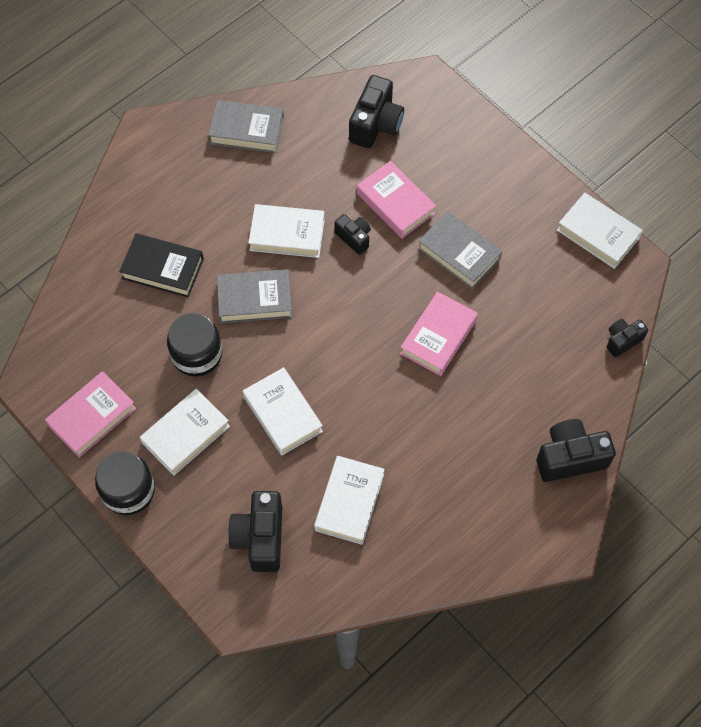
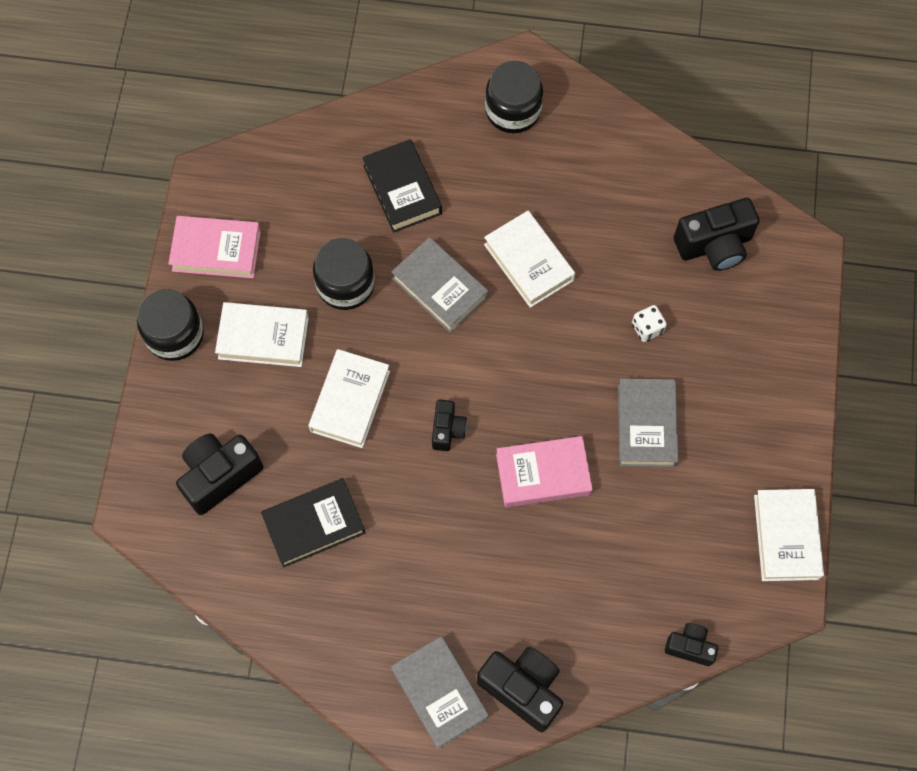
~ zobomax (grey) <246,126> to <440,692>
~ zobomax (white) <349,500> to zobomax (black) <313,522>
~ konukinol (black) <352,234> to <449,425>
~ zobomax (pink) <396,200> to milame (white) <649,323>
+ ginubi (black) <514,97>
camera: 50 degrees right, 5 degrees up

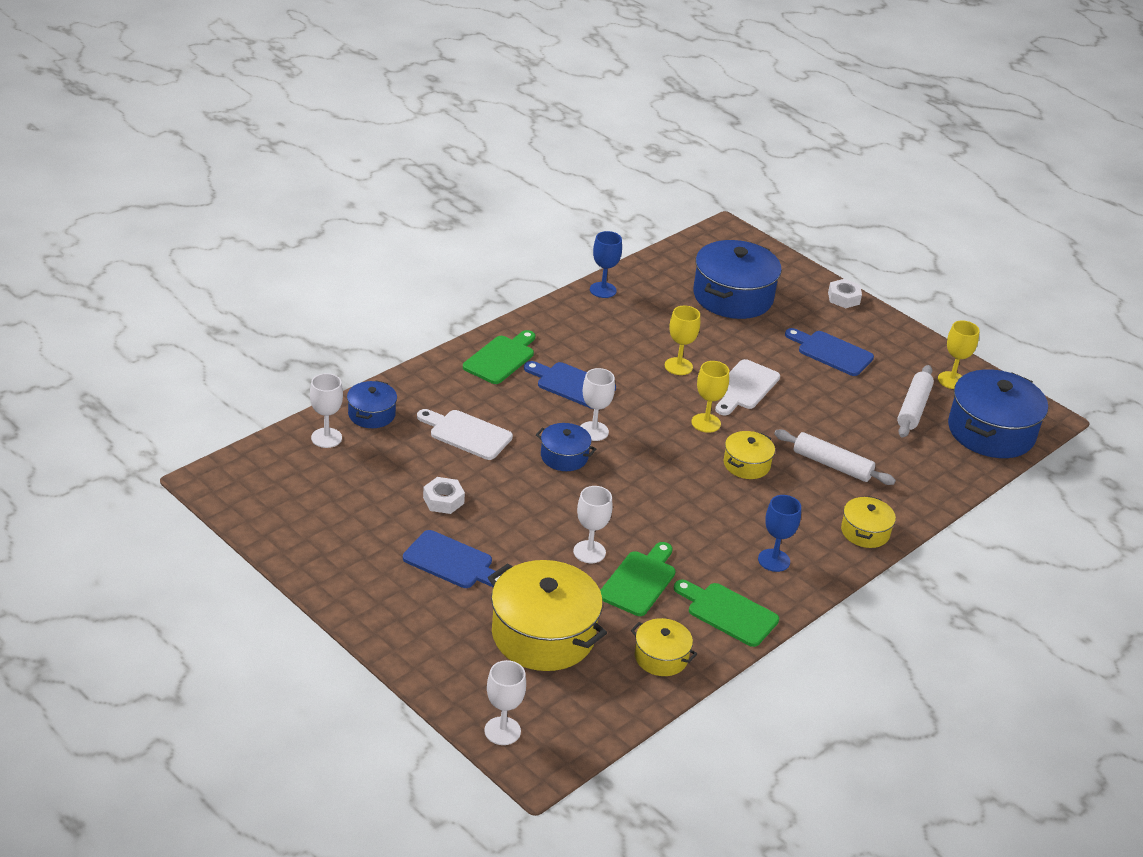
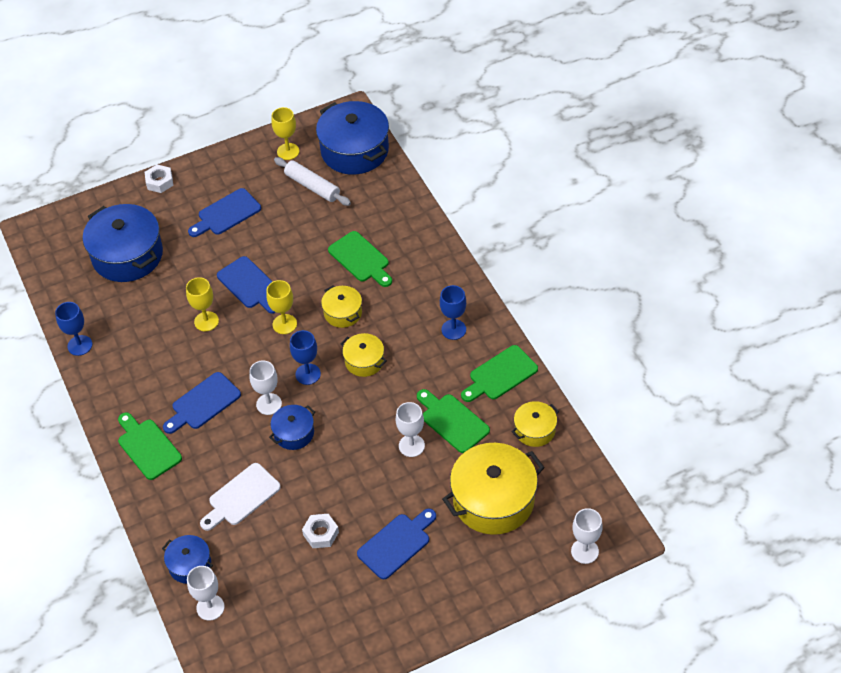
~ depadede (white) <747,387> to depadede (blue) <246,285>
~ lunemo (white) <835,457> to depadede (green) <360,259>
~ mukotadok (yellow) <868,522> to <363,355>
+ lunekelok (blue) <305,357>
camera: 65 degrees left, 15 degrees up

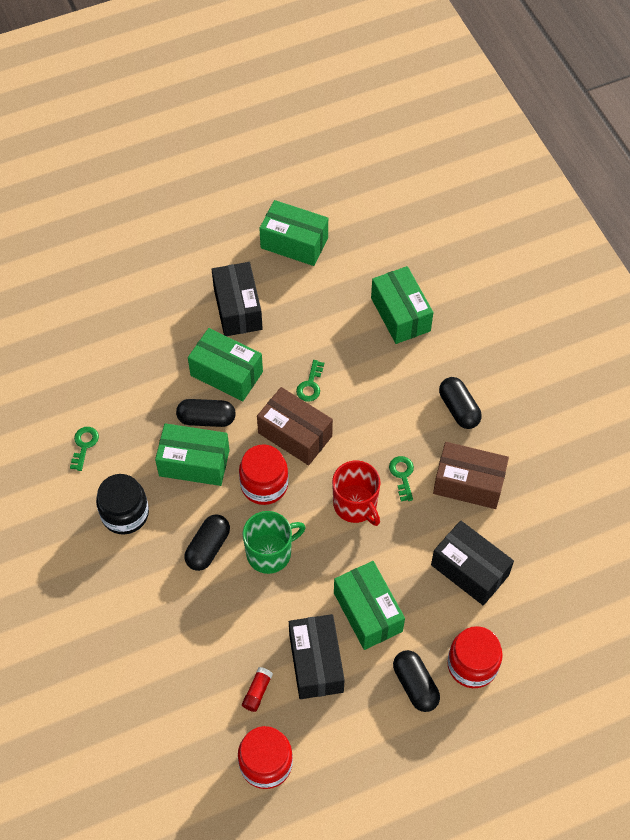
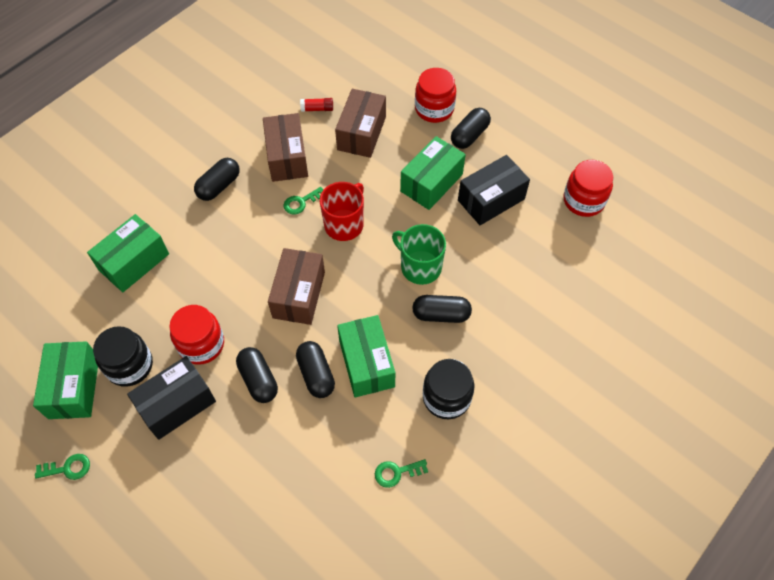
~ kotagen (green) <225,364> to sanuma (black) <257,375>
~ ginubi (red) <264,474> to <196,335>
~ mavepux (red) <257,689> to <316,105>
~ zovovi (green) <310,381> to <62,467>
~ kotagen (black) <472,562> to kotagen (brown) <360,123>
+ ginubi (black) <123,356>
camera: 115 degrees left, 0 degrees up

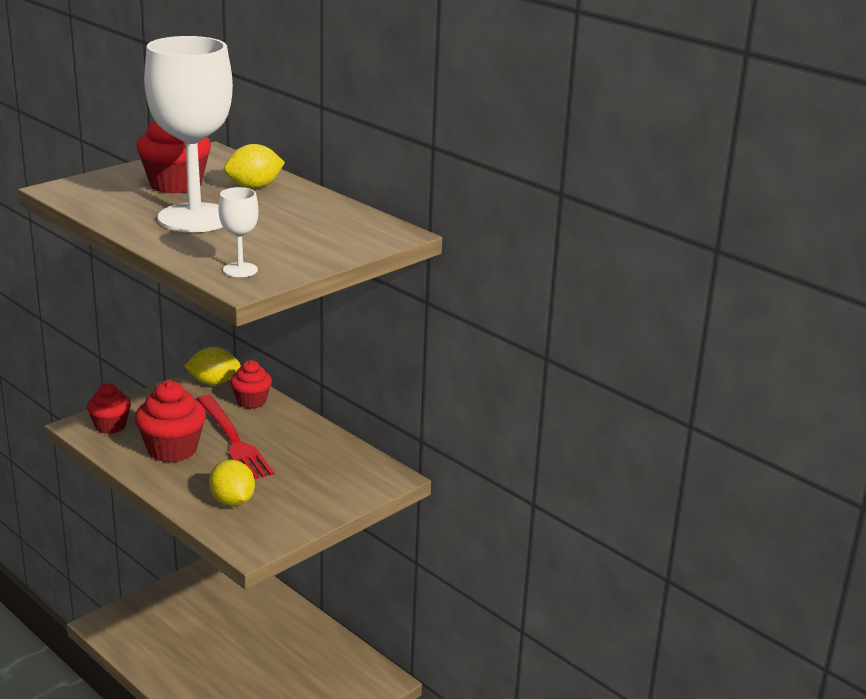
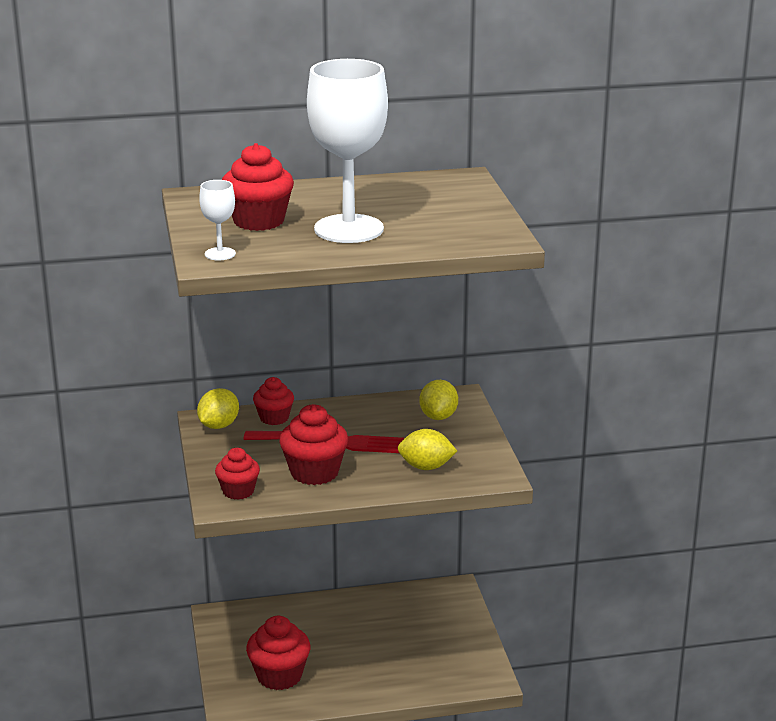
~ lunekelok (white) <238,232> to <217,220>
~ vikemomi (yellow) <254,166> to <438,400>
+ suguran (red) <278,653>
camera: 55 degrees left, 0 degrees up

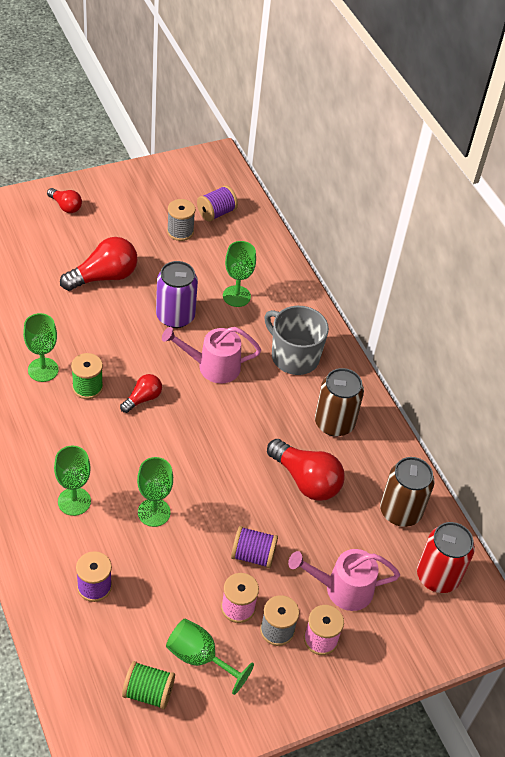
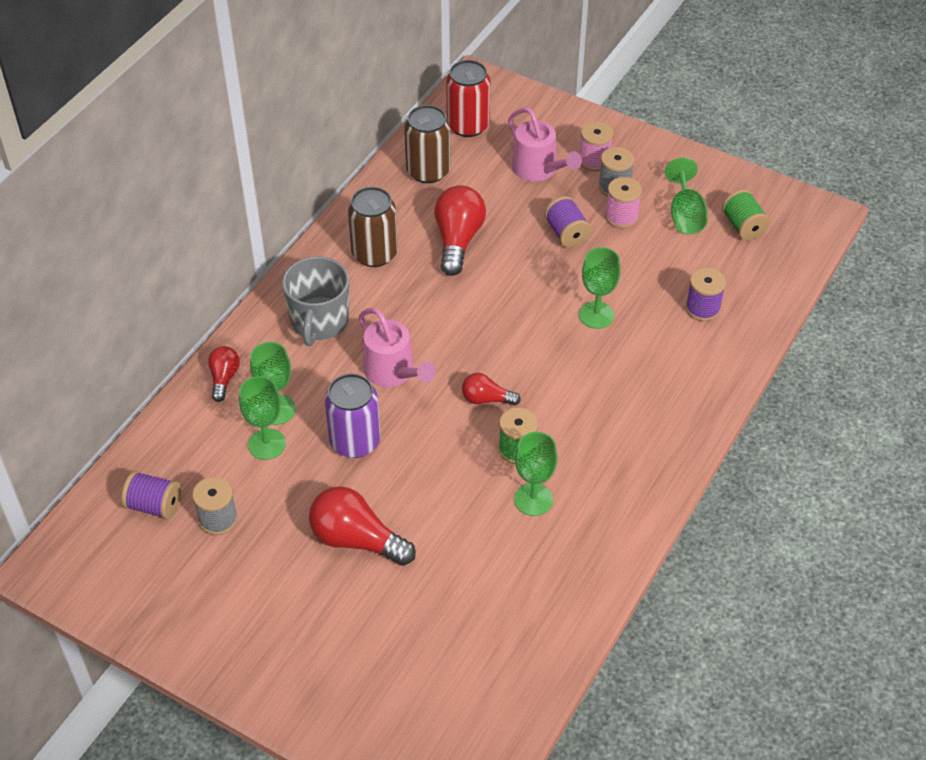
~ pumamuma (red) <64,200> to <224,374>
~ lunekelok (green) <72,481> to <262,418>
camera: 120 degrees left, 0 degrees up

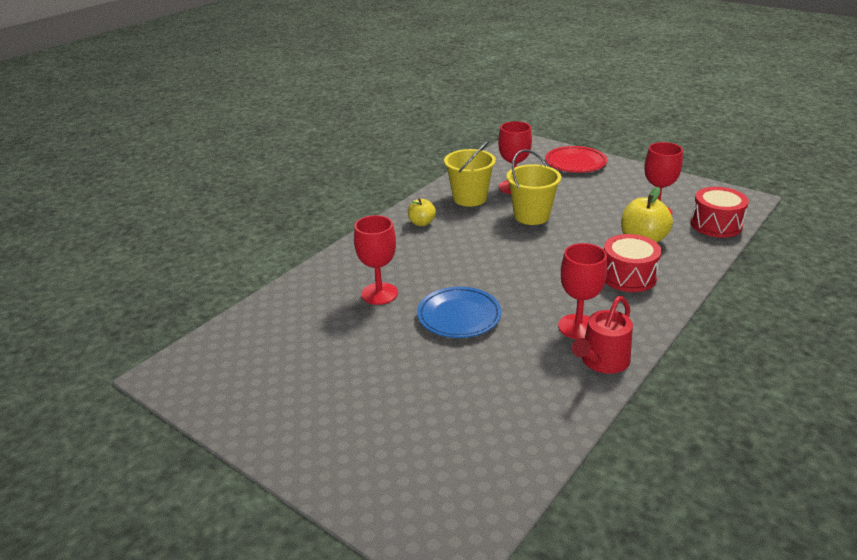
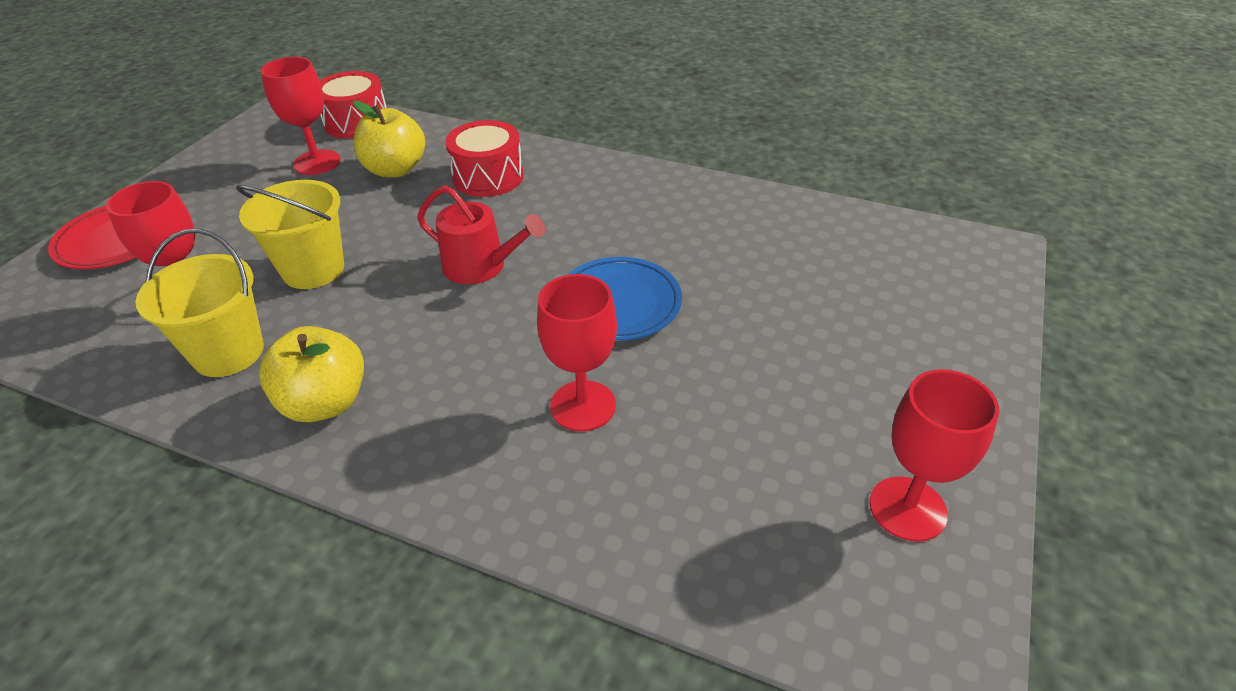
~ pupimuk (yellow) <422,212> = <311,374> x1.66
~ lunekelok (red) <582,291> to <934,455>
~ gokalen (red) <602,335> to <481,234>
camera: 105 degrees left, 10 degrees up

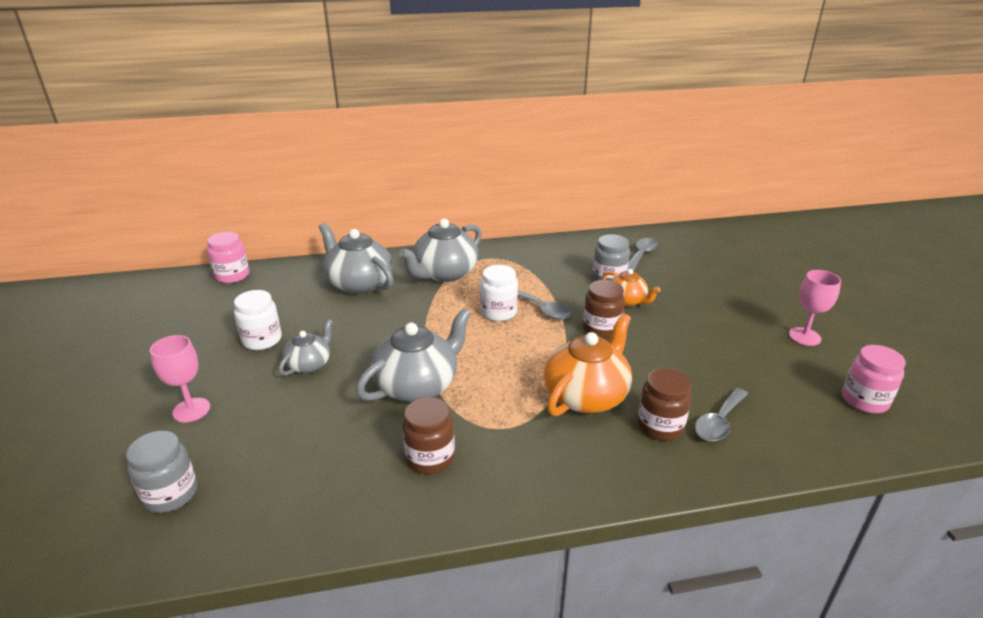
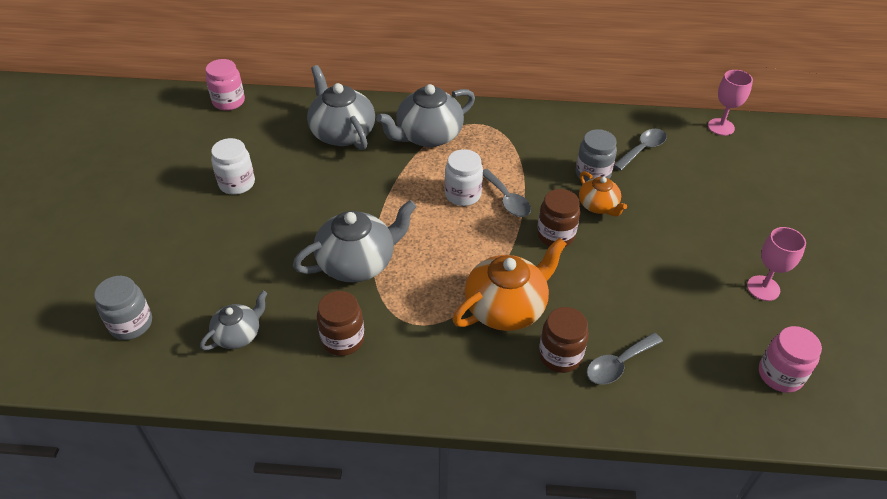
~ lunekelok (pink) <180,378> to <730,103>
~ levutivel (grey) <306,347> to <233,320>
camera: 15 degrees right, 15 degrees up

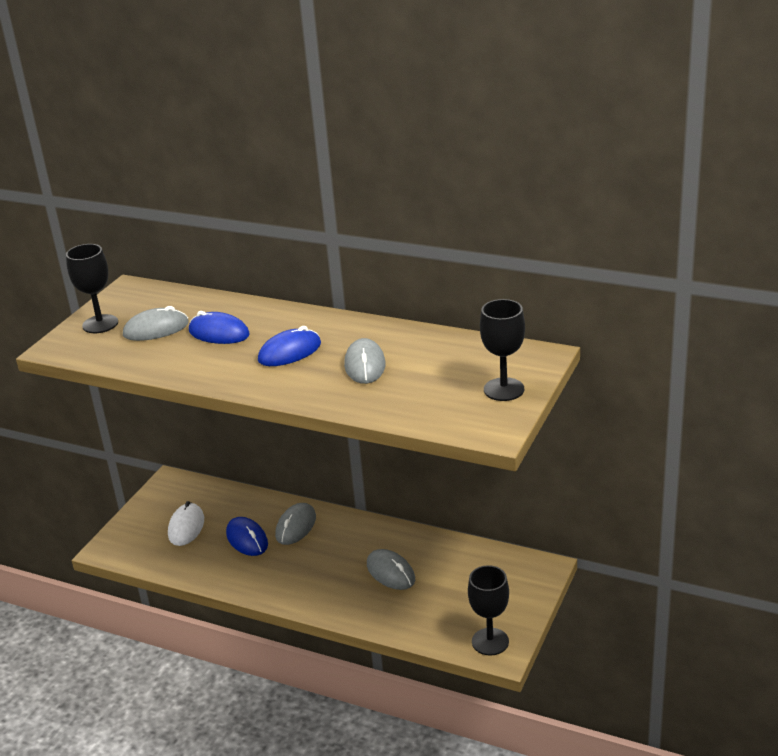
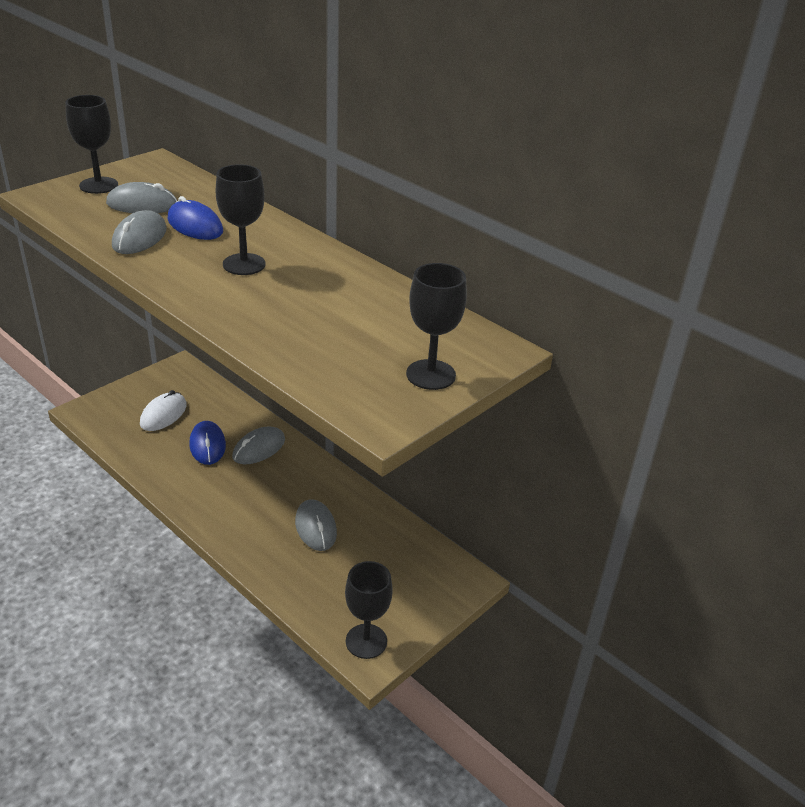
~ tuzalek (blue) <289,346> to lunekelok (black) <240,219>
~ tuzalek (grey) <365,361> to <139,232>
camera: 15 degrees right, 5 degrees up

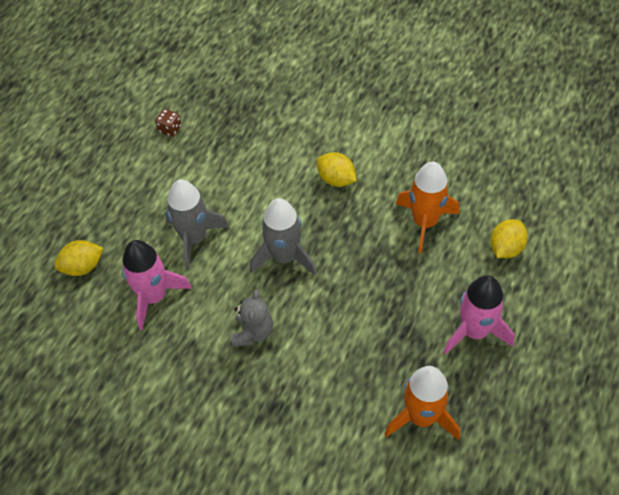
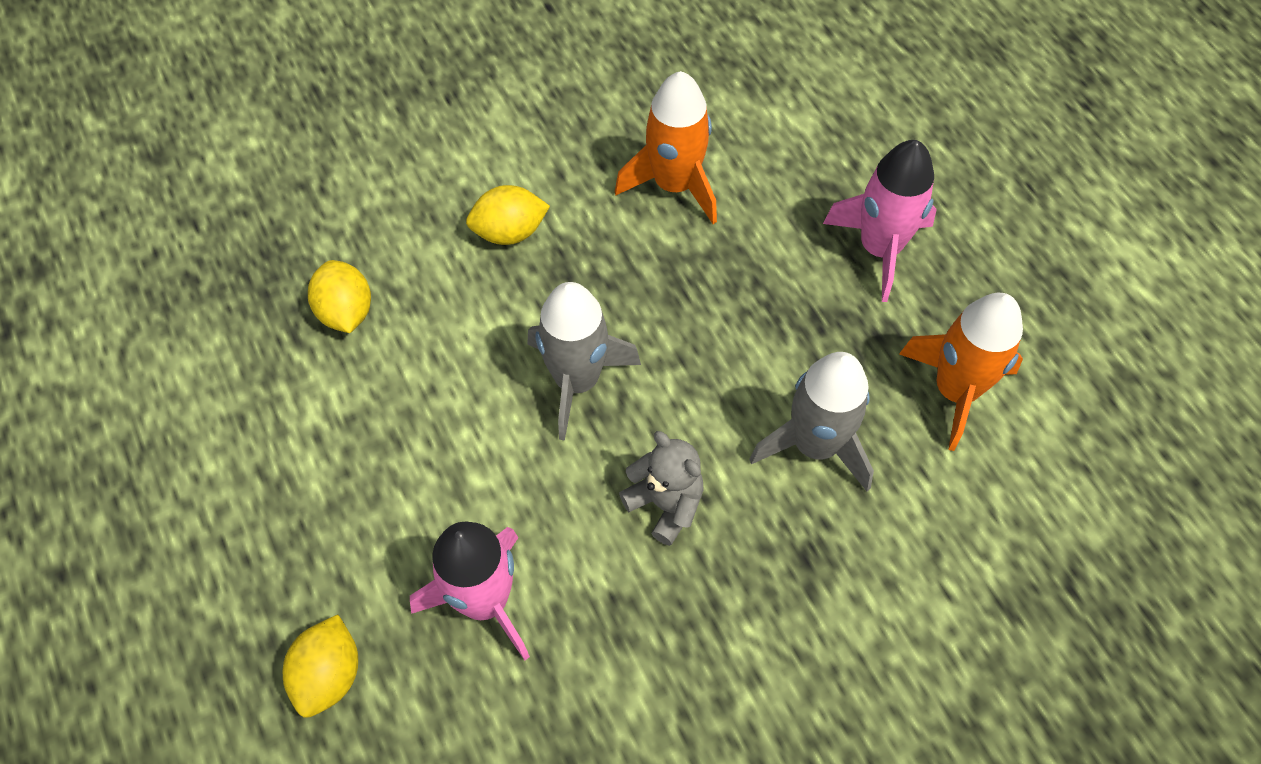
- milame (brown) <168,123>
~ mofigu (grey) <197,224> to <811,422>
~ vikemomi (yellow) <509,238> to <339,296>
camera: 55 degrees left, 5 degrees up

